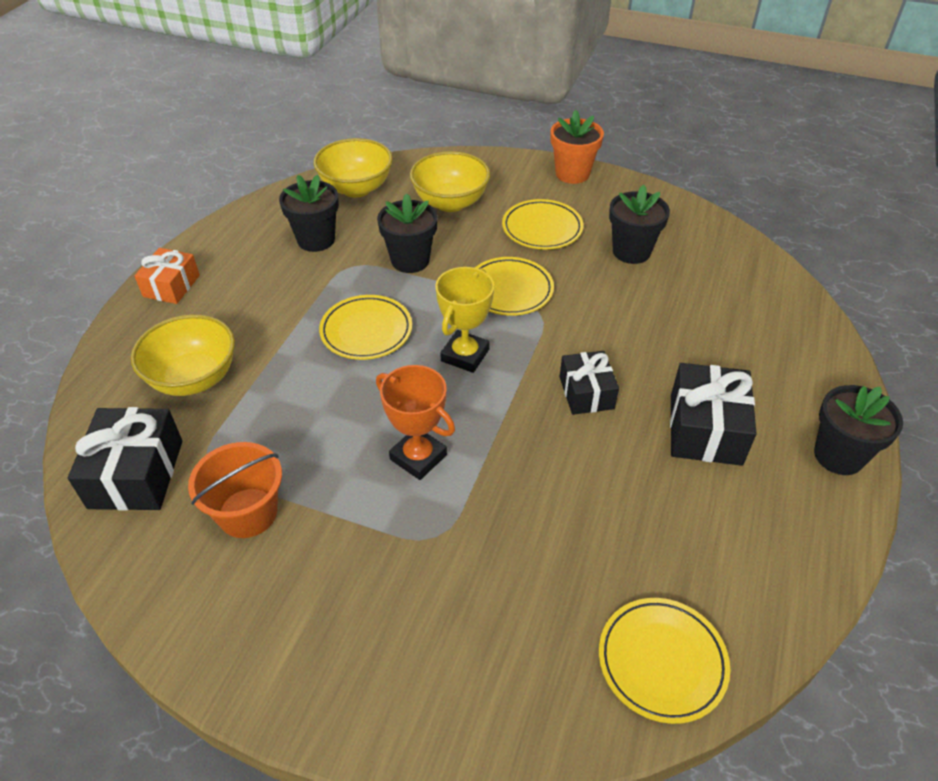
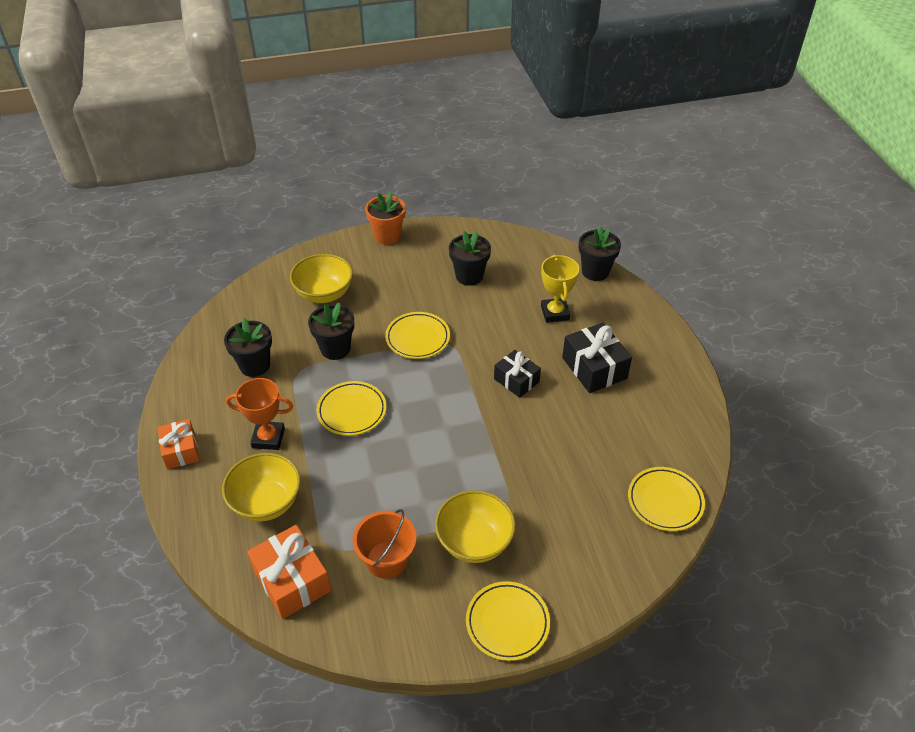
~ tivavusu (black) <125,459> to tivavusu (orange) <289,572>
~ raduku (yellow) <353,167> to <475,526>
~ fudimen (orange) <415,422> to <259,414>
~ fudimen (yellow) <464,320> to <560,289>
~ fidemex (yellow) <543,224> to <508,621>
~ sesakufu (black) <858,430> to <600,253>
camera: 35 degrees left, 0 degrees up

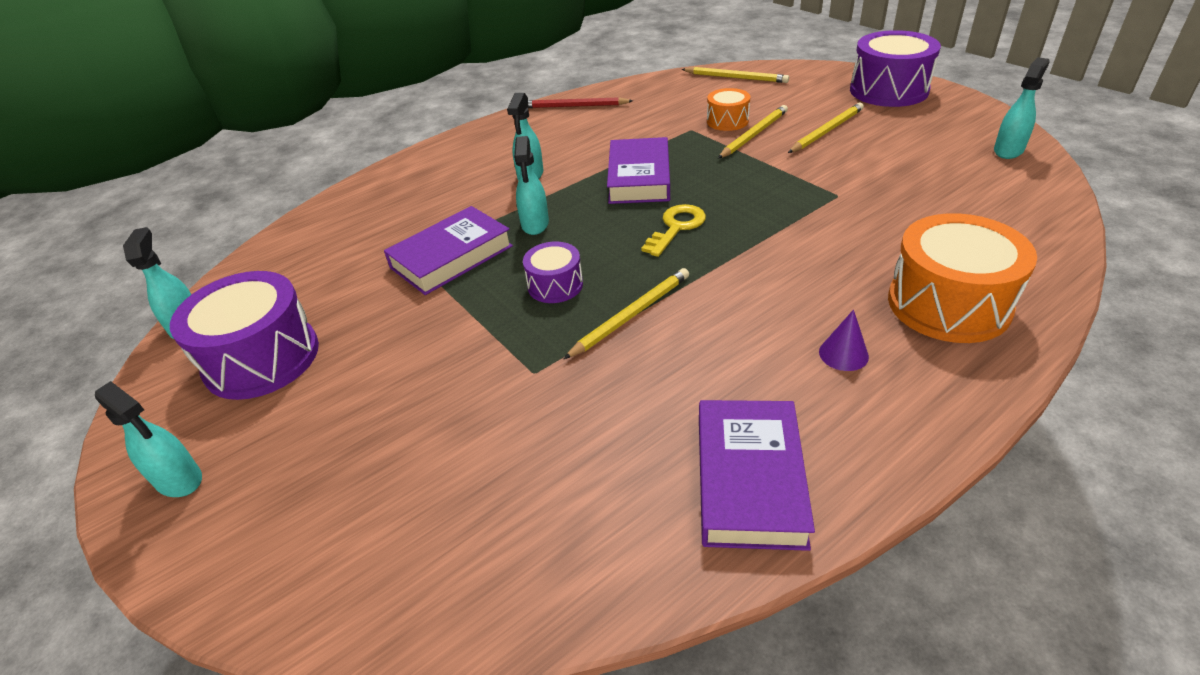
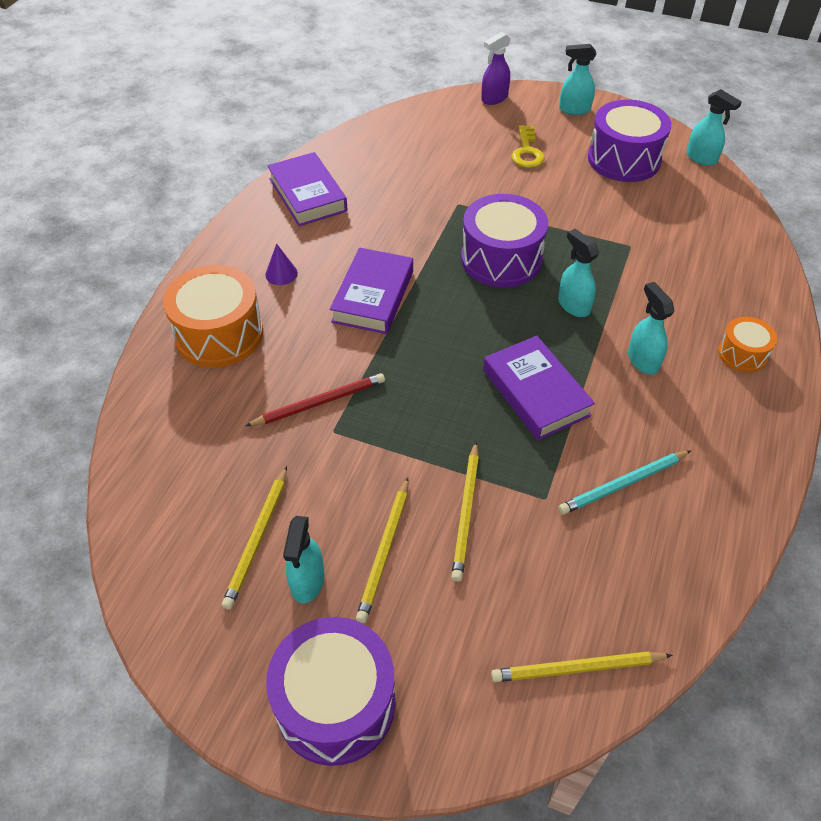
~ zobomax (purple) <448,250> to <371,291>
~ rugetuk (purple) <553,272> = <504,241> x1.86
~ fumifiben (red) <580,102> to <315,399>
~ fumifiben (yellow) <626,313> to <254,537>
~ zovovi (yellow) <673,230> to <528,146>
~ rugetuk (orange) <728,109> to <747,344>
~ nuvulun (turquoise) <1022,108> to <303,559>
+ nuvulun (purple) <496,68>
+ fumifiben (turquoise) <624,483>
camera: 145 degrees right, 10 degrees up

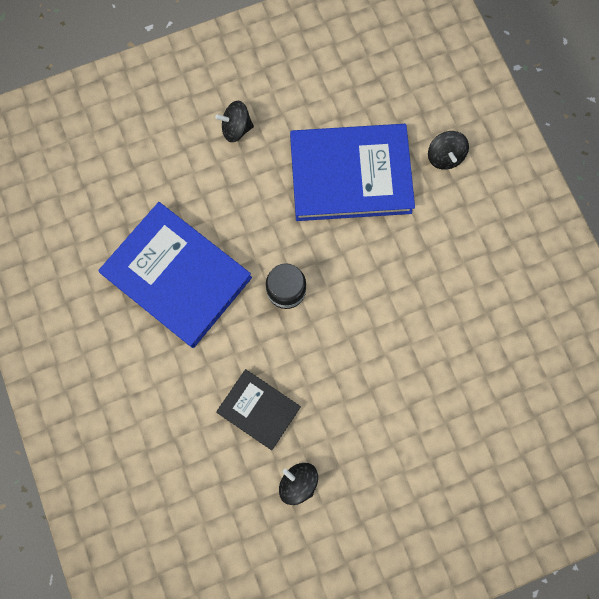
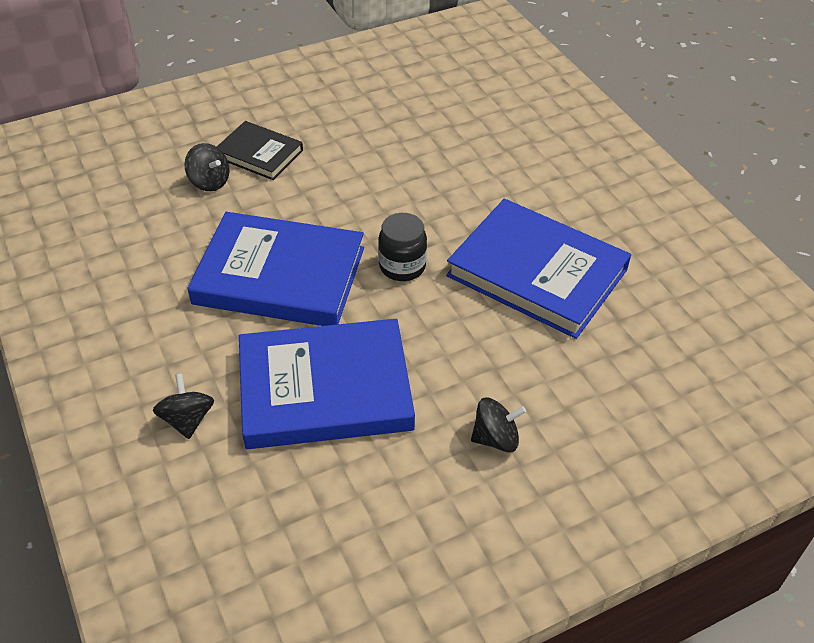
~ zobomax (black) <258,409> to <260,150>
~ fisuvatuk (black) <298,484> to <207,167>
+ zobomax (blue) <276,269>
camera: 175 degrees right, 30 degrees down

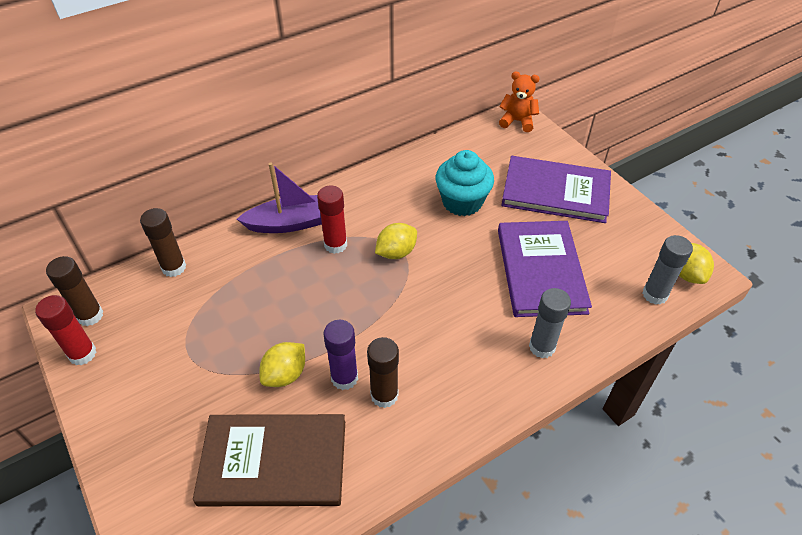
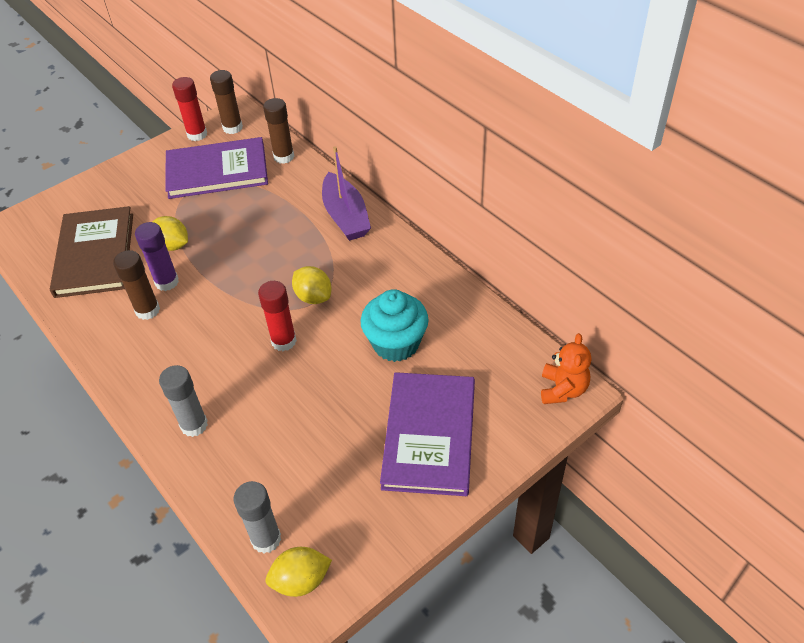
~ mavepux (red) <332,219> to <277,316>
~ zobomax (purple) <545,269> to <216,168>
camera: 85 degrees right, 0 degrees up

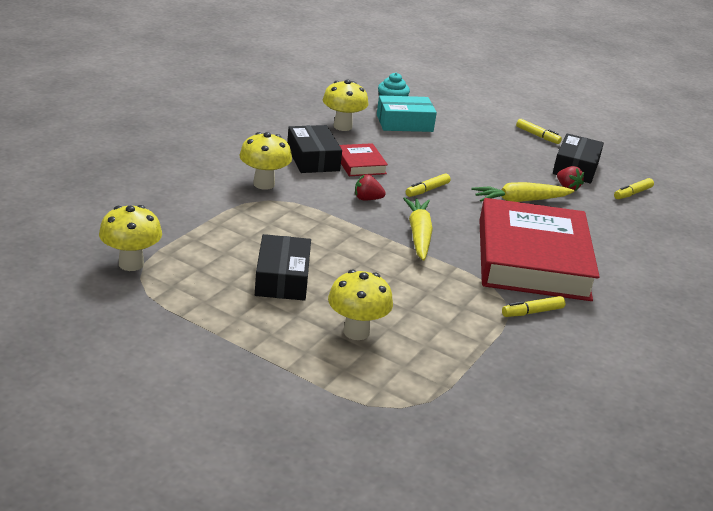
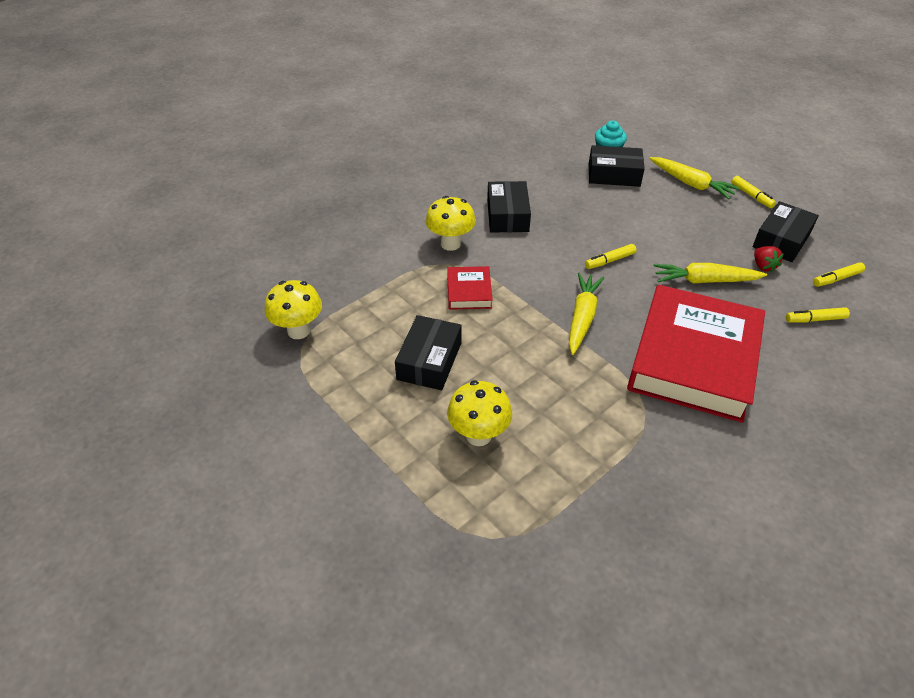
- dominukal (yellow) <346,105>
~ zobomax (red) <363,159> to <470,288>
- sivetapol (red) <370,187>
~ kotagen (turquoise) <407,113> to kotagen (black) <617,166>
~ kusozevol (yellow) <533,306> to <818,315>
+ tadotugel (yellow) <694,178>
camera: 20 degrees right, 15 degrees up

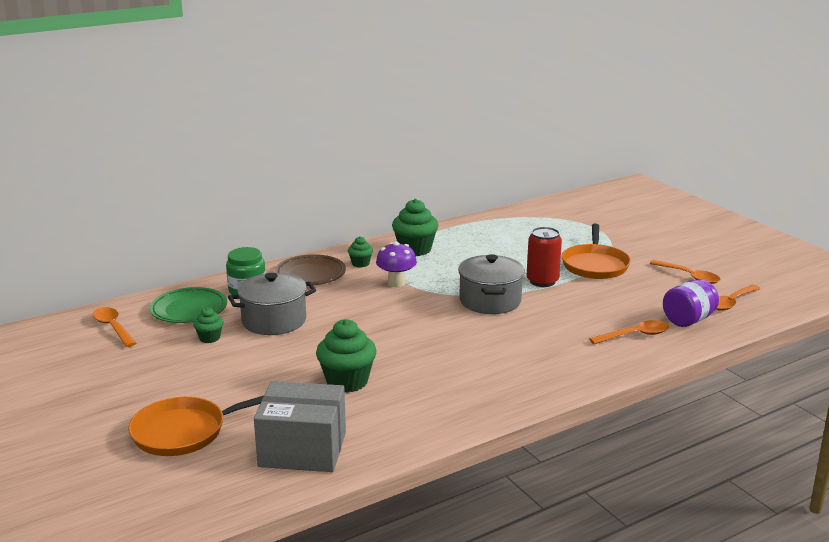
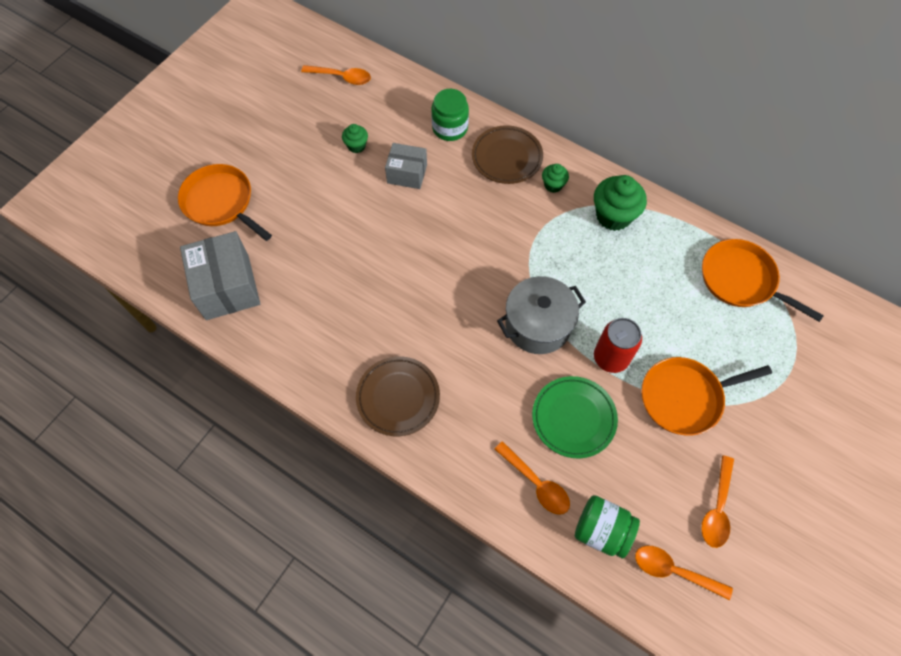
~ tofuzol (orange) <114,327> = <336,75> 75 degrees clockwise
~ fidemex (green) <188,305> to <575,417>
~ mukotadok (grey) <272,304> to kotagen (grey) <406,166>
- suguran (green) <346,356>
- dominukal (purple) <396,264>
~ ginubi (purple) <691,303> to ginubi (green) <607,527>
+ fidemex (brown) <398,396>
+ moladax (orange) <763,280>
camera: 65 degrees right, 40 degrees up

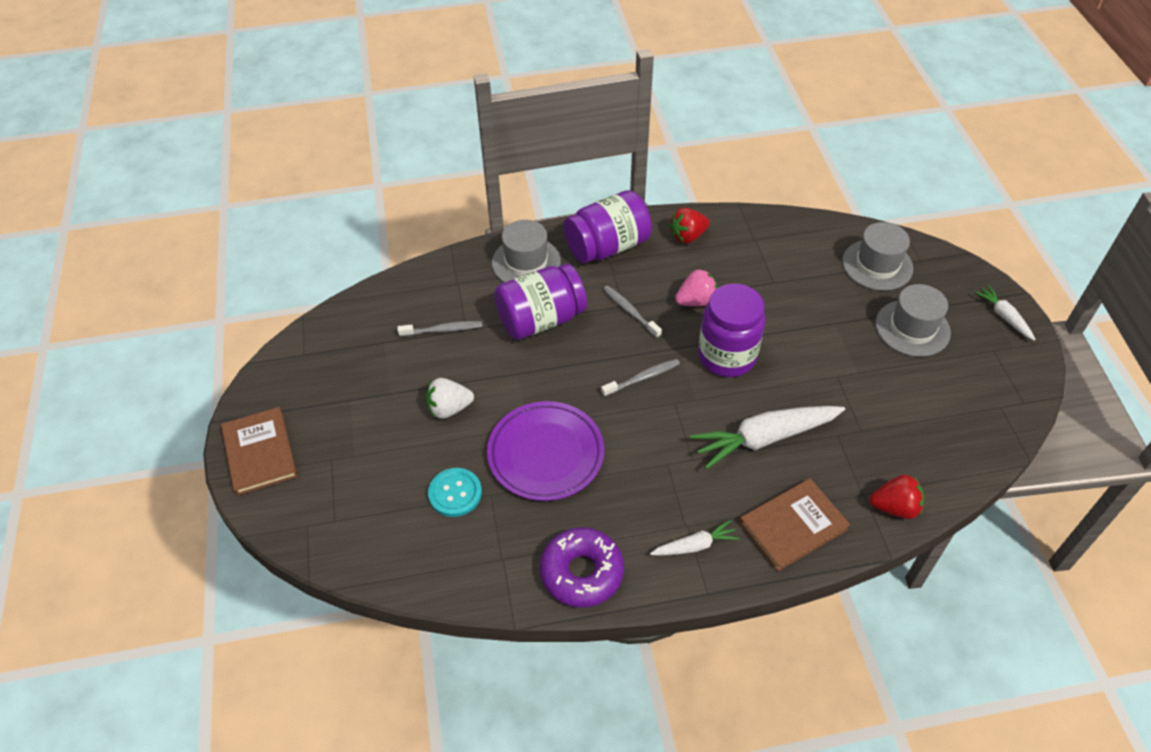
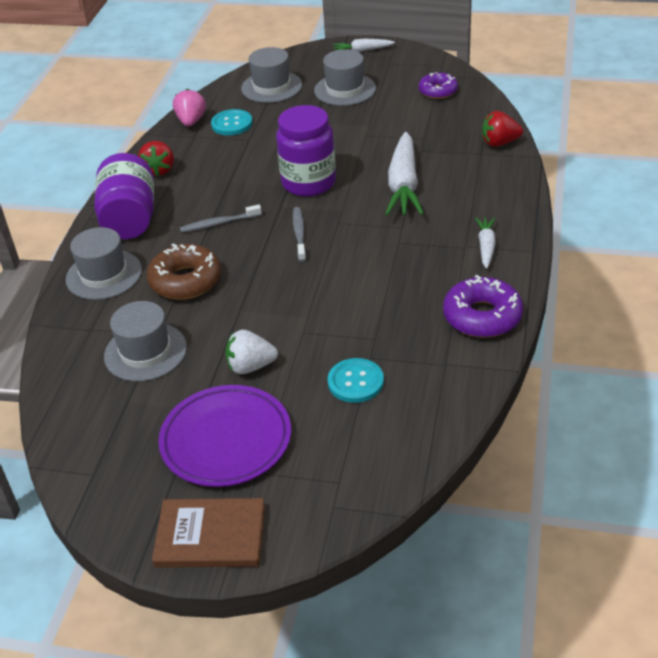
~ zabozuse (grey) <439,329> to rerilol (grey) <145,341>
~ sivetapol (white) <450,398> = <251,352> 75 degrees clockwise
~ fidemex (purple) <545,451> to <224,436>
~ ginubi (purple) <540,302> to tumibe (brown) <184,272>
~ sivetapol (pink) <696,287> to <189,108>
- zobomax (brown) <794,524>
~ sivetapol (red) <897,497> = <502,129> 120 degrees counterclockwise
+ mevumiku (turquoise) <232,122>
+ tumibe (purple) <438,85>
camera: 65 degrees left, 10 degrees down

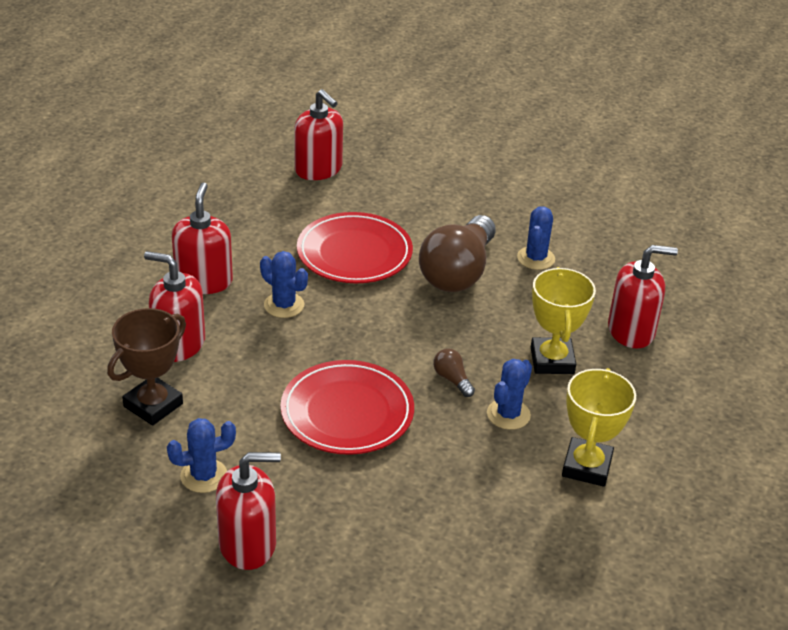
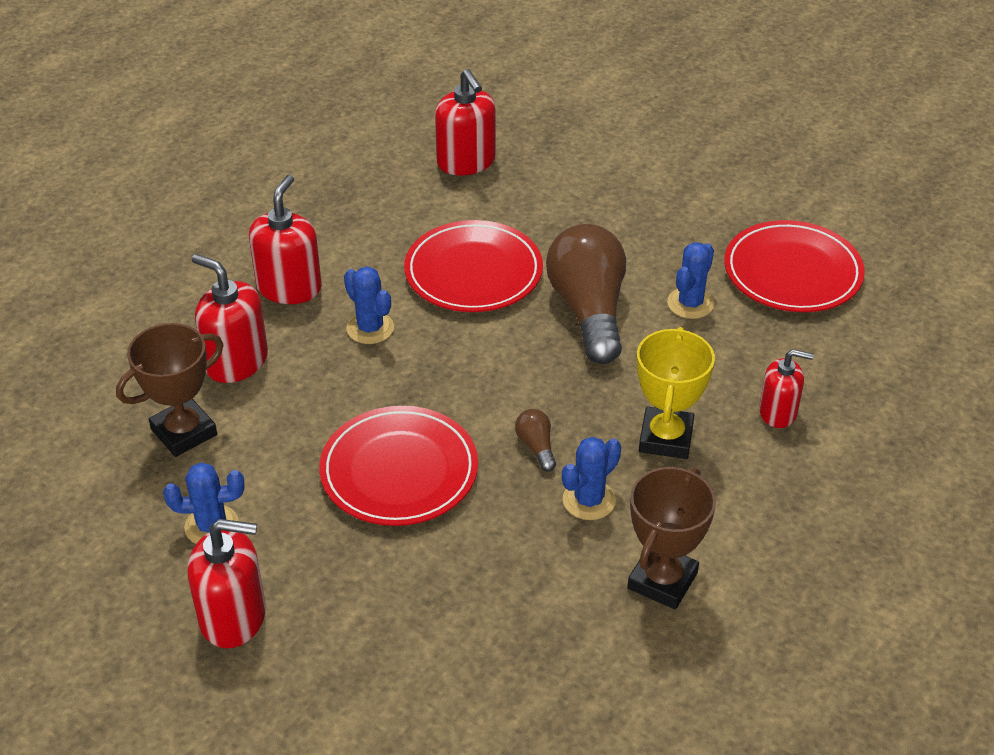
~ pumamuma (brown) <457,253> = <586,294> 135 degrees clockwise
~ fudimen (yellow) <599,427> to fudimen (brown) <671,538>
~ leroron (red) <643,296> = <786,388> x0.65
+ fidemex (red) <794,266>
camera: 15 degrees right, 5 degrees up

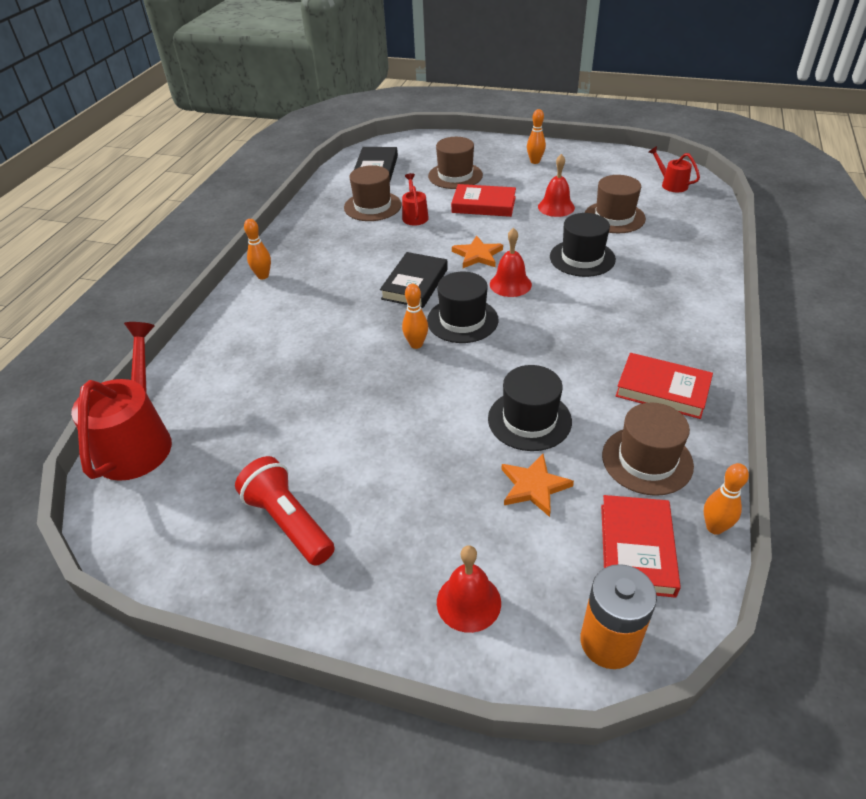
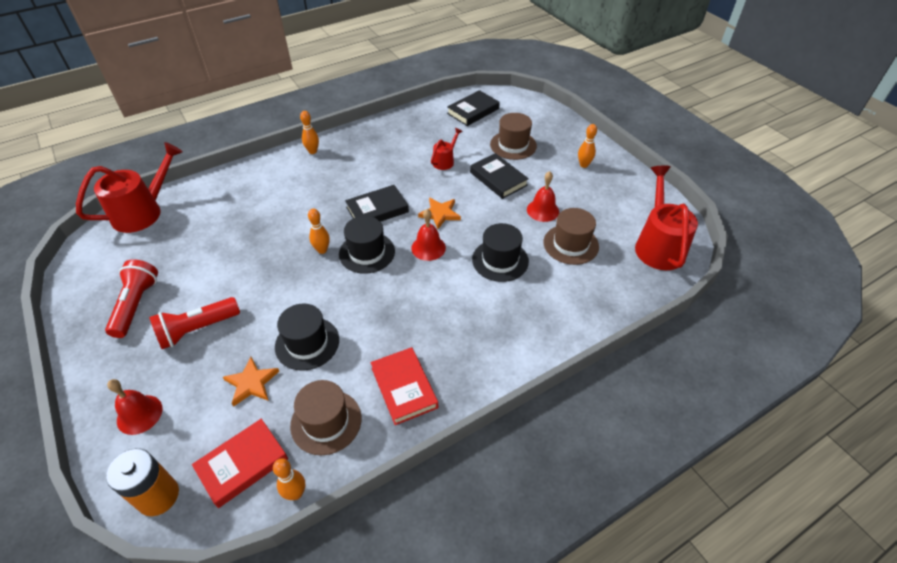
- rerilol (brown) <372,193>
~ zobomax (red) <483,200> to zobomax (black) <499,176>
~ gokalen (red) <674,169> = <666,217> x2.00
+ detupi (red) <194,323>
camera: 40 degrees right, 5 degrees up

